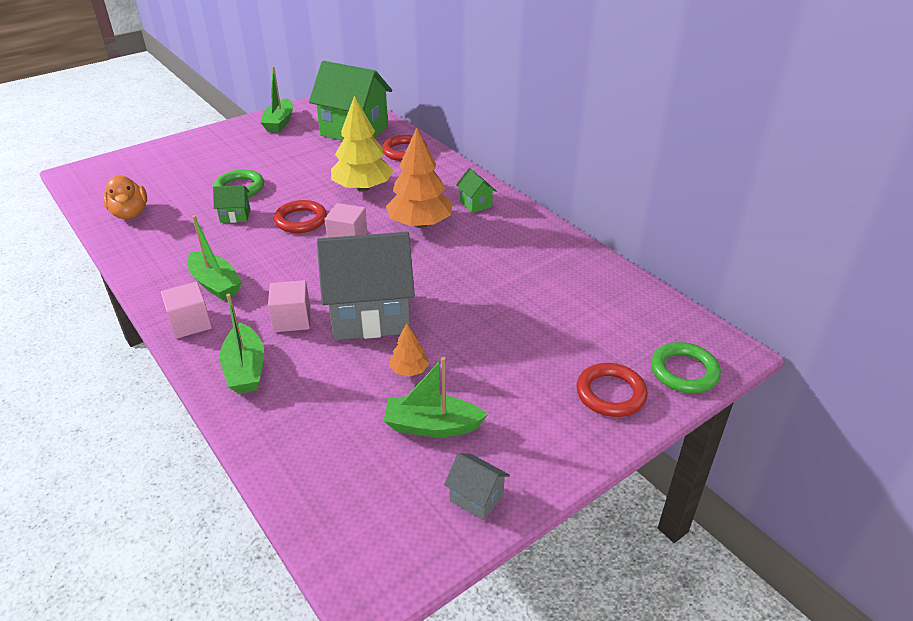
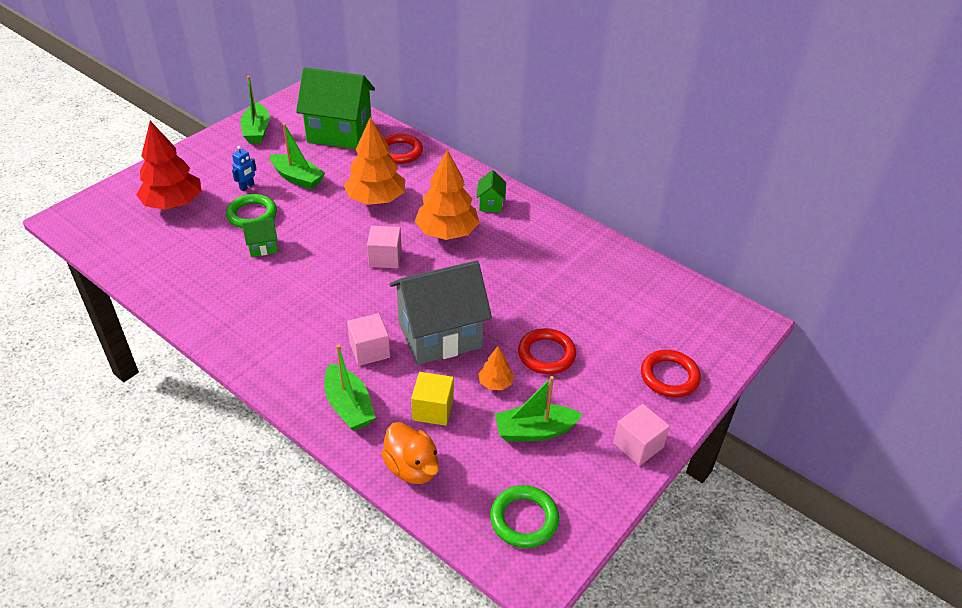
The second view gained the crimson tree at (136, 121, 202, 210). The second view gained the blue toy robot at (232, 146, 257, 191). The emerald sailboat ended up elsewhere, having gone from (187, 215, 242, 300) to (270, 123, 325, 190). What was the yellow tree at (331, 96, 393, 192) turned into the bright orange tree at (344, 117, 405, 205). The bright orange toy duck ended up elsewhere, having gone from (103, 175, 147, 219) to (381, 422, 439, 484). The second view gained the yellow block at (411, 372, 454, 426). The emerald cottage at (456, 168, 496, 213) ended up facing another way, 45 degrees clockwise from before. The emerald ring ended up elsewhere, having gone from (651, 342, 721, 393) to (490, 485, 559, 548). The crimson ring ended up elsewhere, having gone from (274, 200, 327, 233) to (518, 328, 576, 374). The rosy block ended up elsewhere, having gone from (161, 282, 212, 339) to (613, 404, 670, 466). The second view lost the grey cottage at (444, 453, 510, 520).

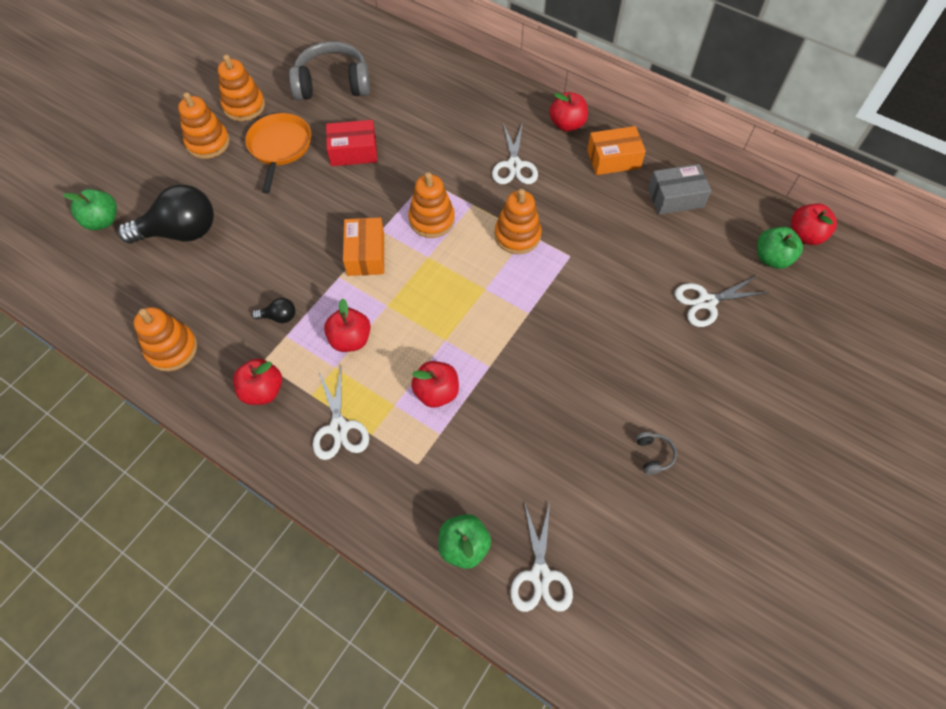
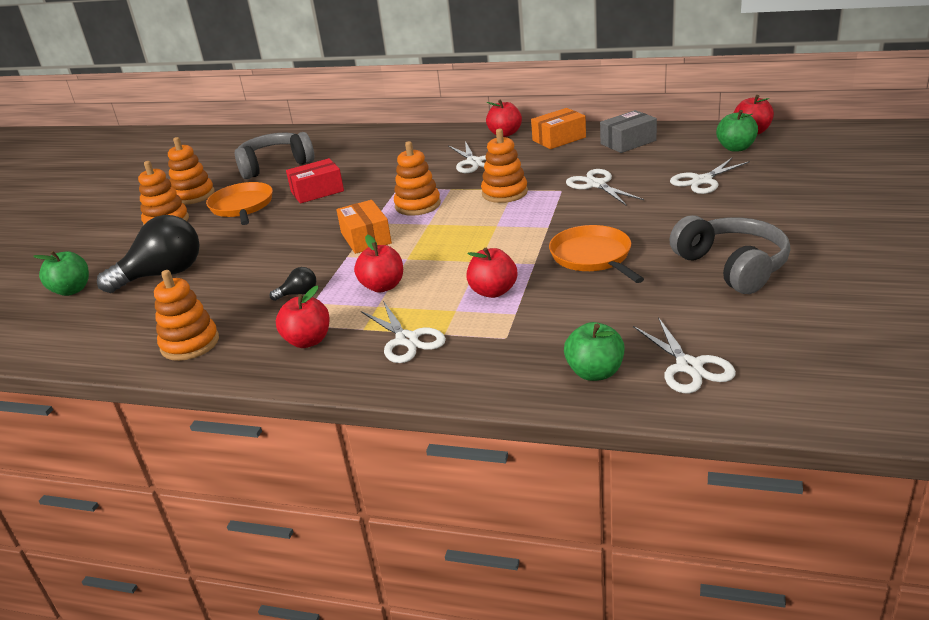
The second view gained the bright orange skillet at (549, 225, 644, 283). The second view gained the snow-white scissors at (566, 169, 644, 205). The size of the grey over-ear headphones at (636, 432, 677, 475) changed by a factor of 2.48.

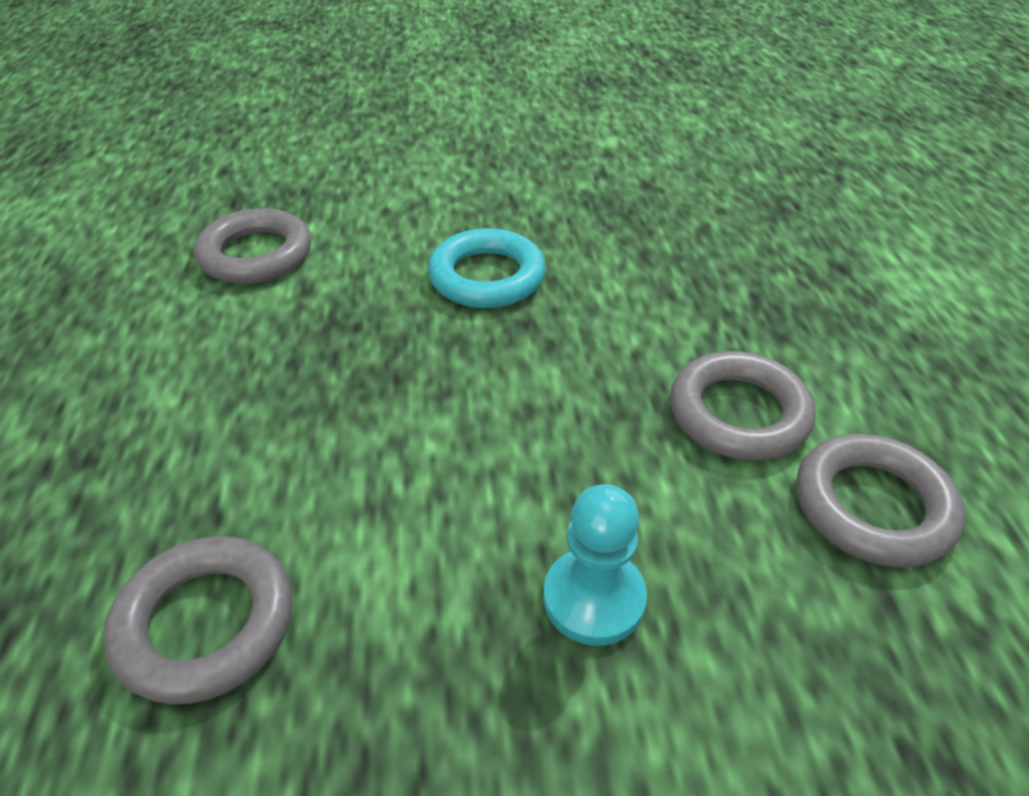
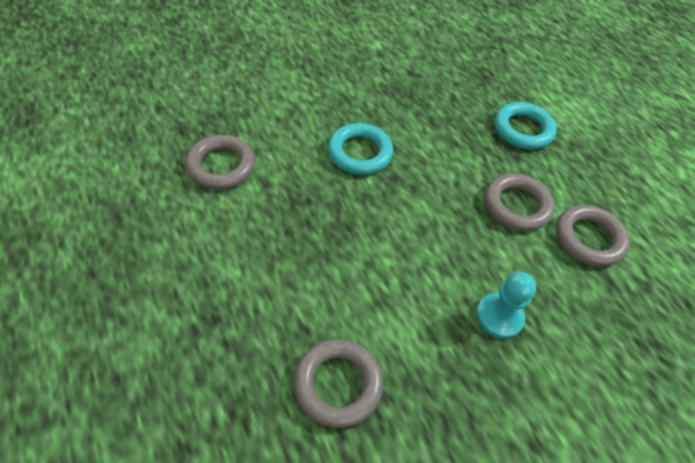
The second view gained the turquoise ring at (495, 102, 557, 149).

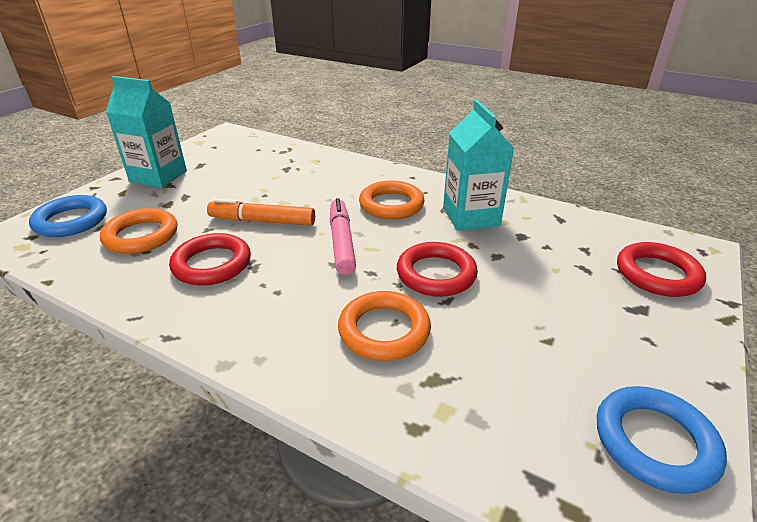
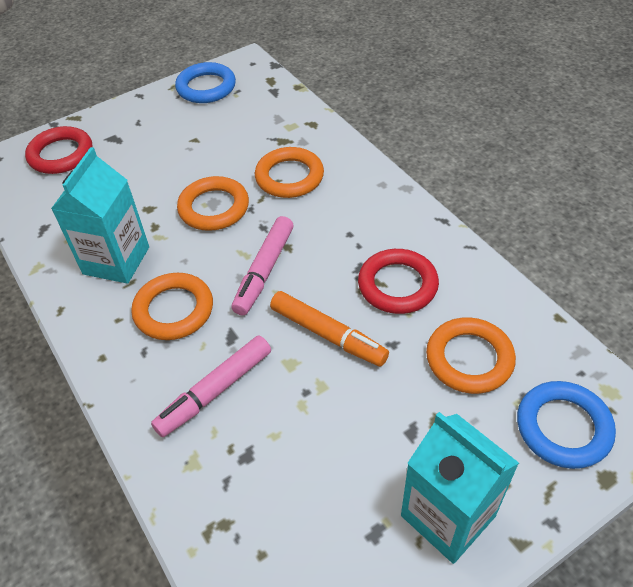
The second view gained the rosy marker pen at (151, 335, 271, 437). What was the crimson ring at (397, 242, 478, 297) turned into the bright orange ring at (177, 176, 249, 231).

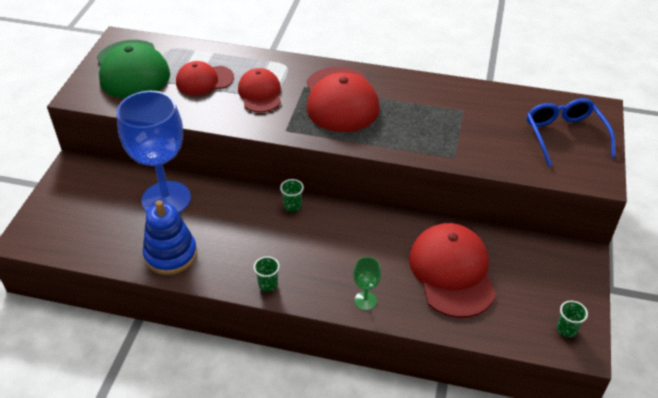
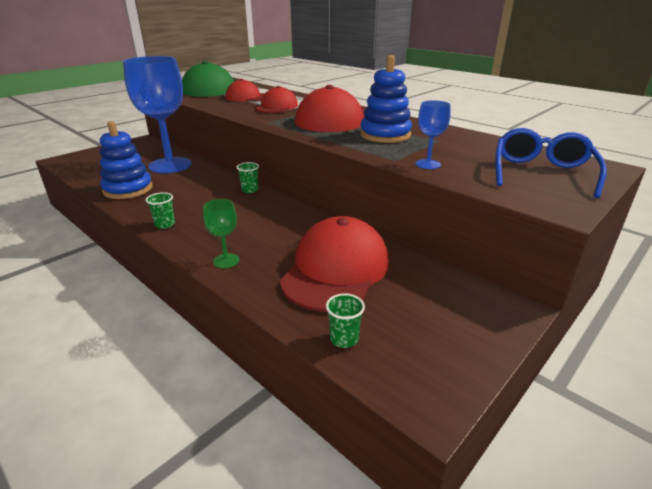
The emerald beaker ended up elsewhere, having gone from (557, 301, 588, 337) to (326, 293, 365, 348). The second view gained the blue stacking rings at (360, 55, 412, 143). The second view gained the blue goblet at (416, 100, 451, 169).

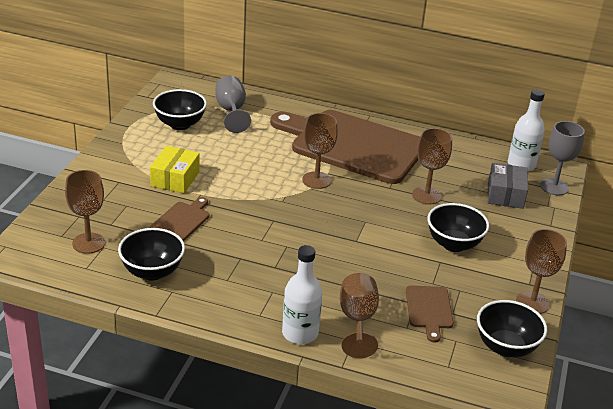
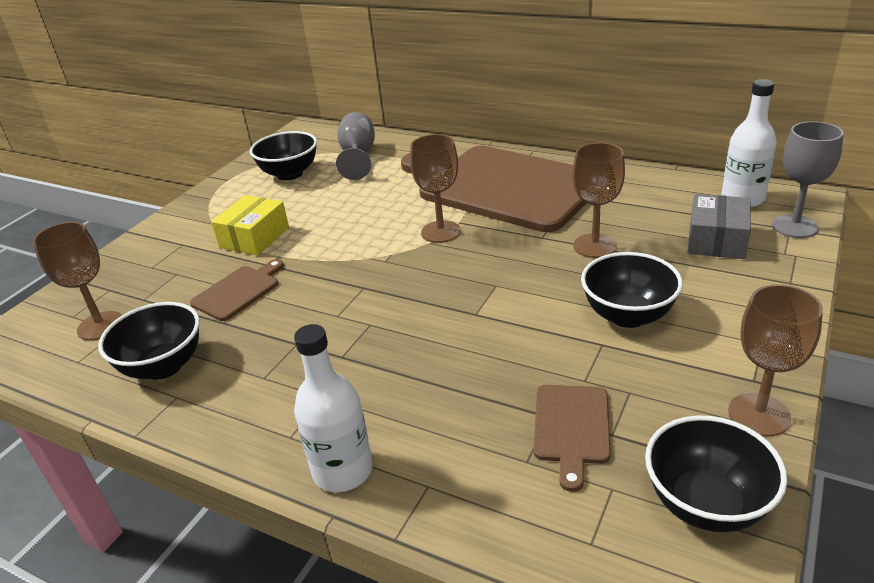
The second view lost the brown goblet at (340, 273, 379, 358).

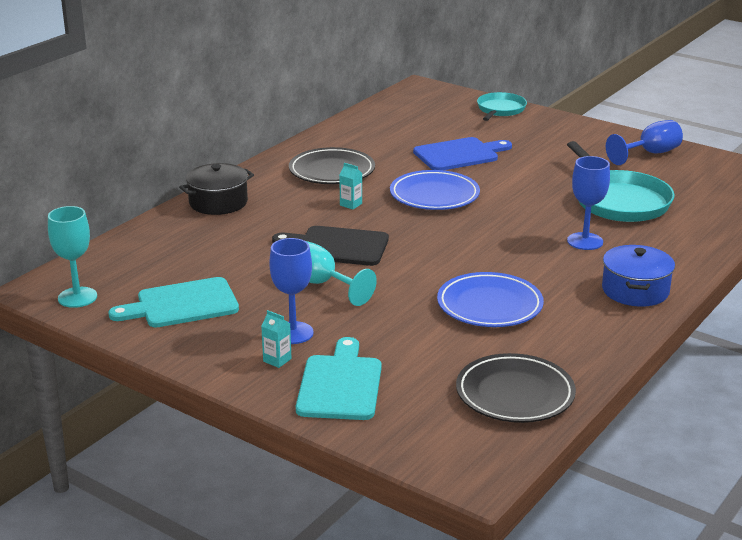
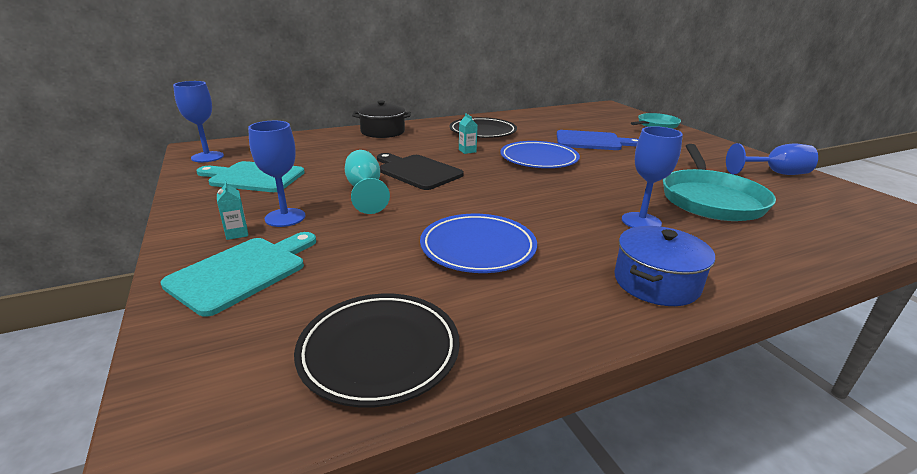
What was the turquoise goblet at (48, 206, 97, 308) turned into the blue goblet at (173, 81, 224, 162).

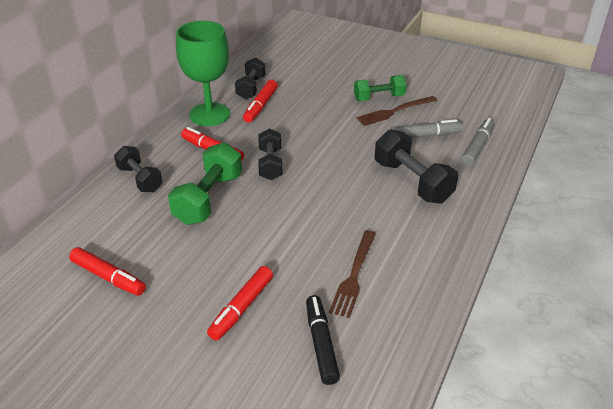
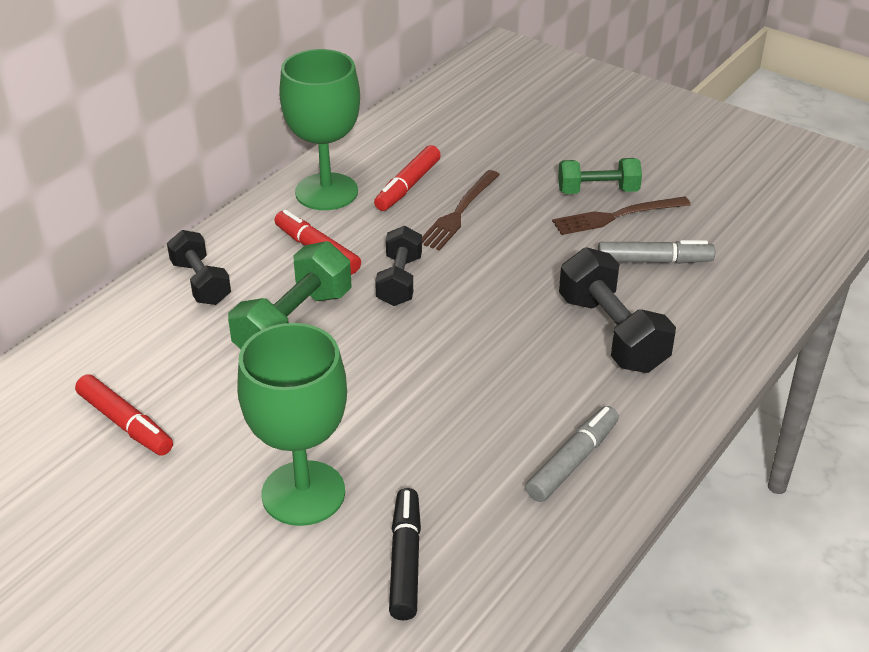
Where the crimson marker pen stood at (207, 266, 273, 340), the emerald goblet came to stand at (237, 323, 347, 526). The brown dinner fork ended up elsewhere, having gone from (329, 230, 376, 318) to (422, 170, 500, 251). The grey marker pen ended up elsewhere, having gone from (462, 118, 495, 166) to (526, 406, 619, 502). The second view lost the jet-black free weight at (235, 58, 266, 99).

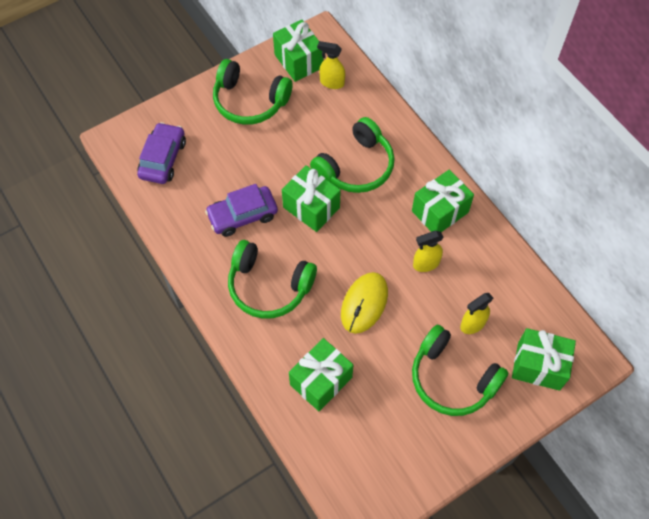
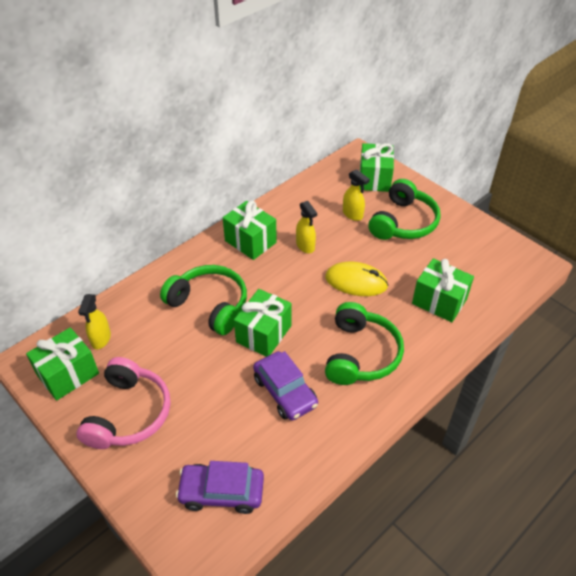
What was the emerald over-ear headphones at (213, 59, 292, 125) turned into the rosy over-ear headphones at (76, 357, 171, 449).

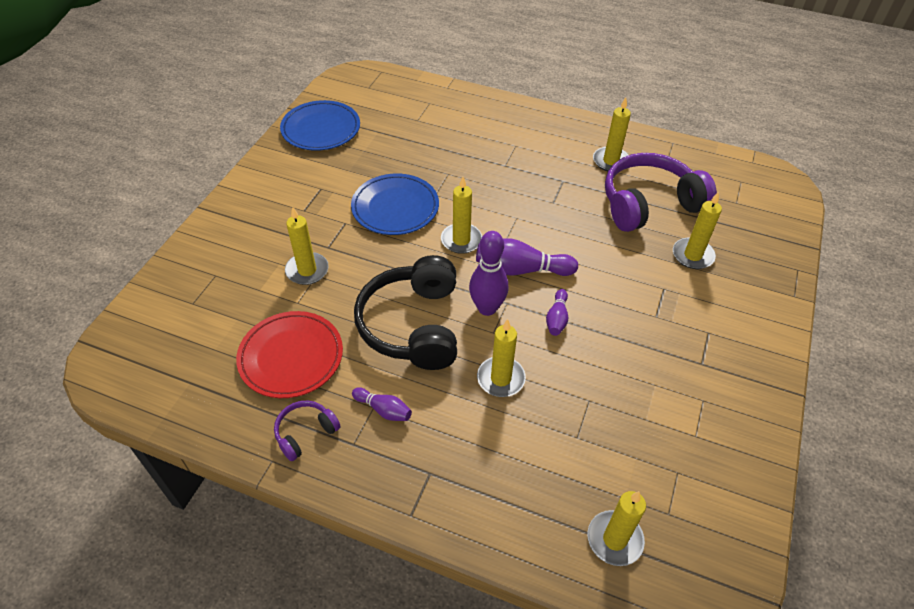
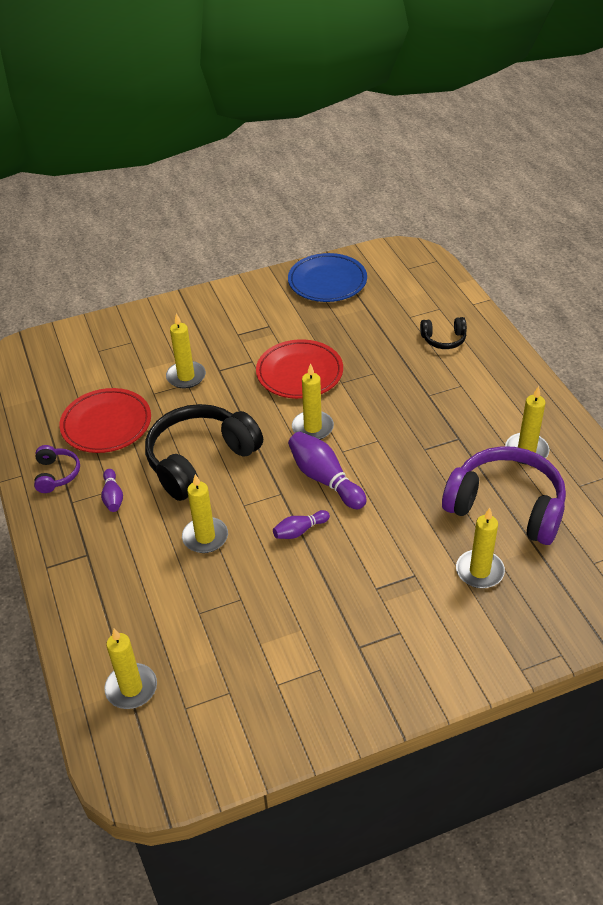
The purple over-ear headphones at (274, 401, 341, 461) ended up facing another way, 75 degrees clockwise from before. What was the blue dinner plate at (351, 174, 439, 235) turned into the crimson dinner plate at (256, 339, 343, 399). The second view gained the jet-black over-ear headphones at (420, 317, 467, 349). The second view lost the purple skittle at (469, 231, 508, 316).

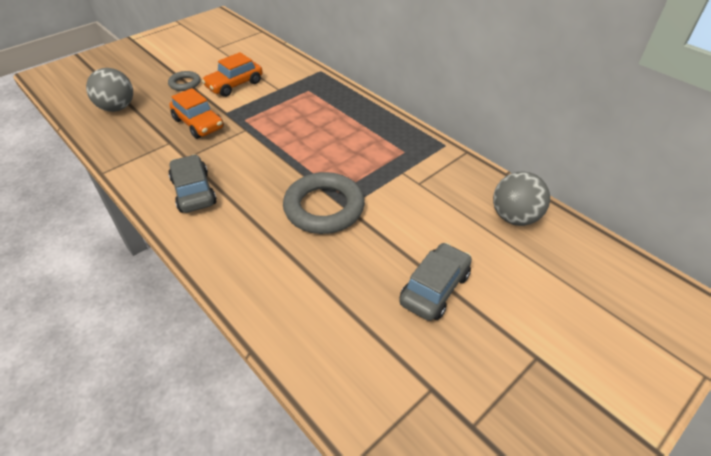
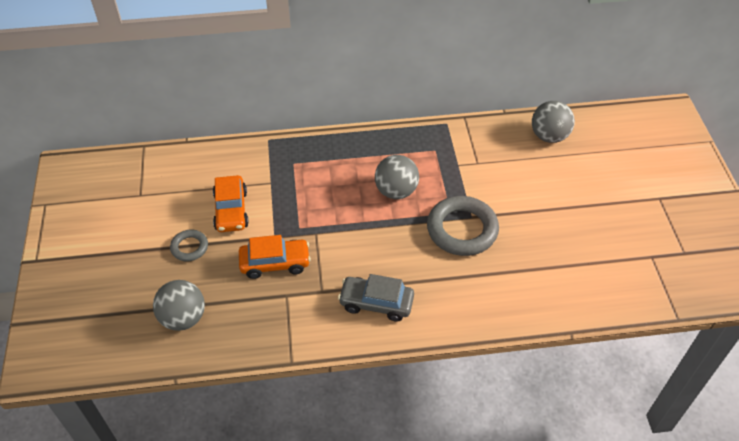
The second view gained the grey play ball at (375, 155, 419, 199). The second view lost the grey automobile at (399, 243, 472, 321).

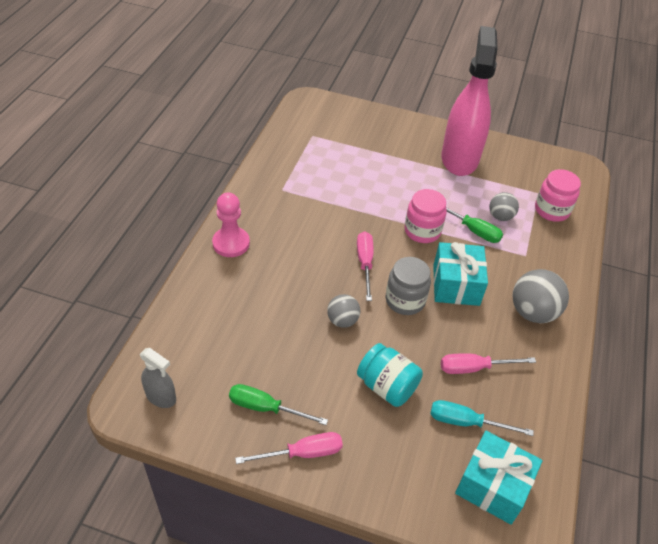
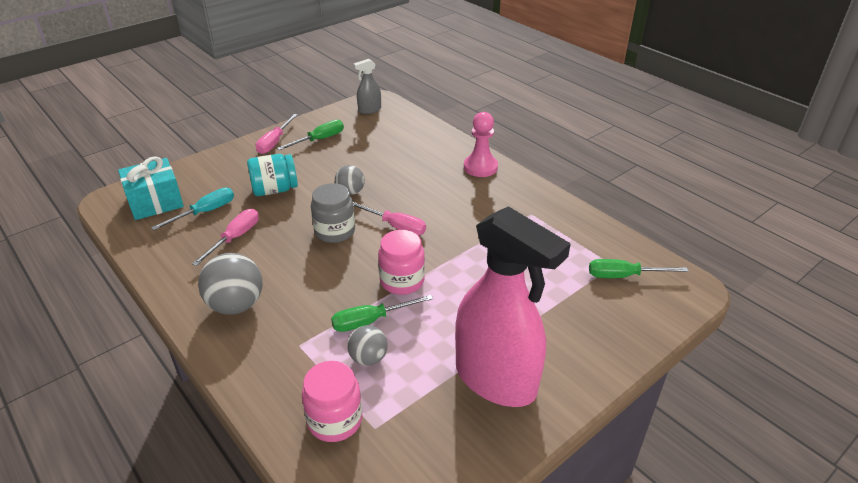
The second view gained the emerald flat screwdriver at (589, 259, 689, 278). The second view lost the turquoise gift at (433, 242, 488, 306).

